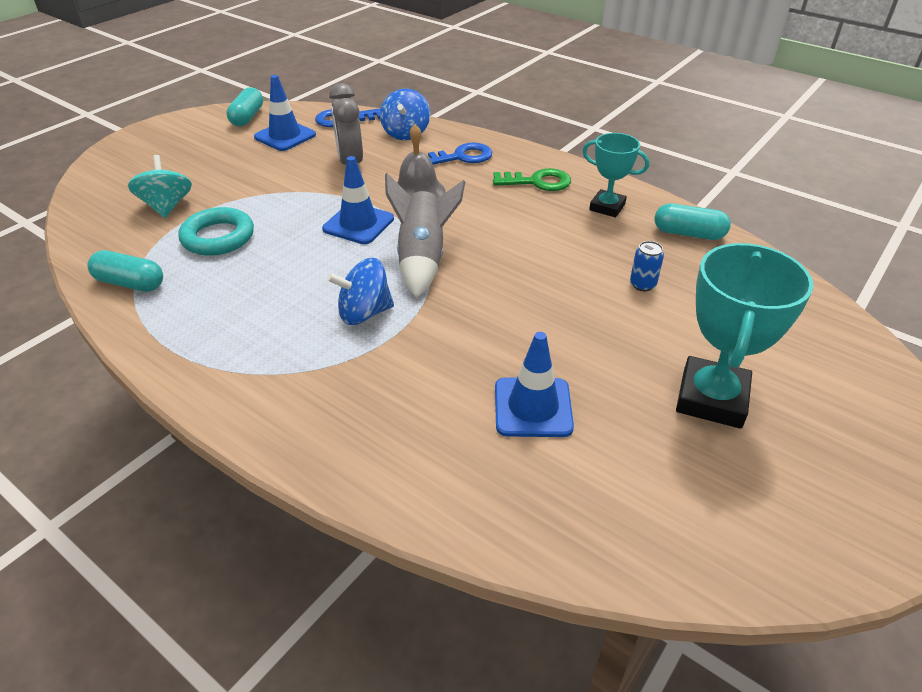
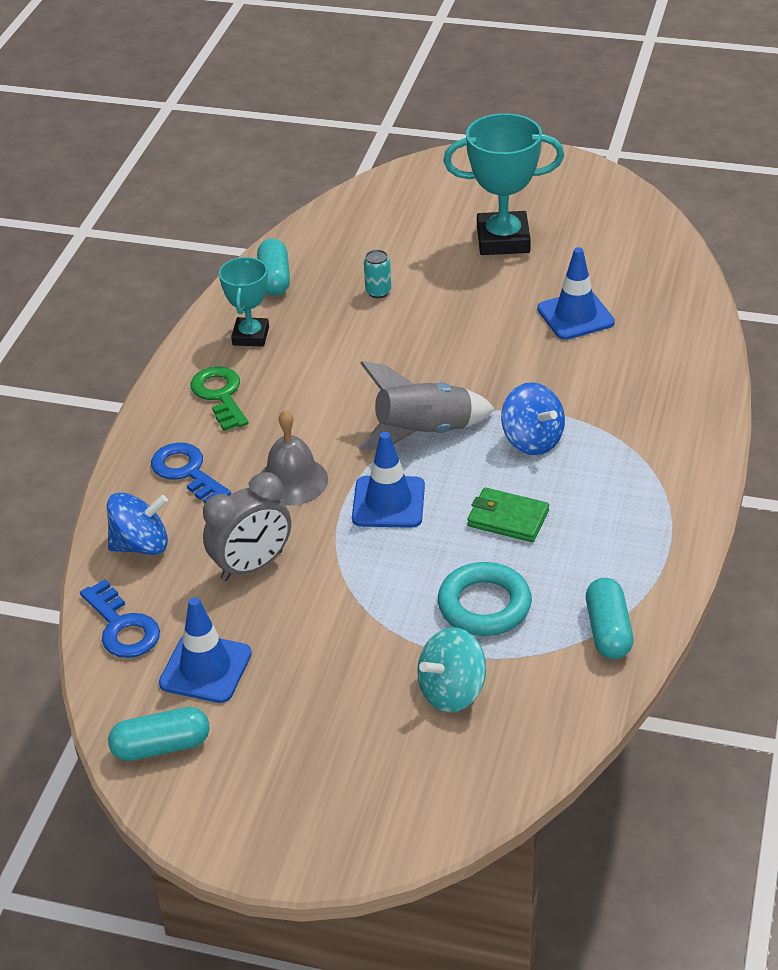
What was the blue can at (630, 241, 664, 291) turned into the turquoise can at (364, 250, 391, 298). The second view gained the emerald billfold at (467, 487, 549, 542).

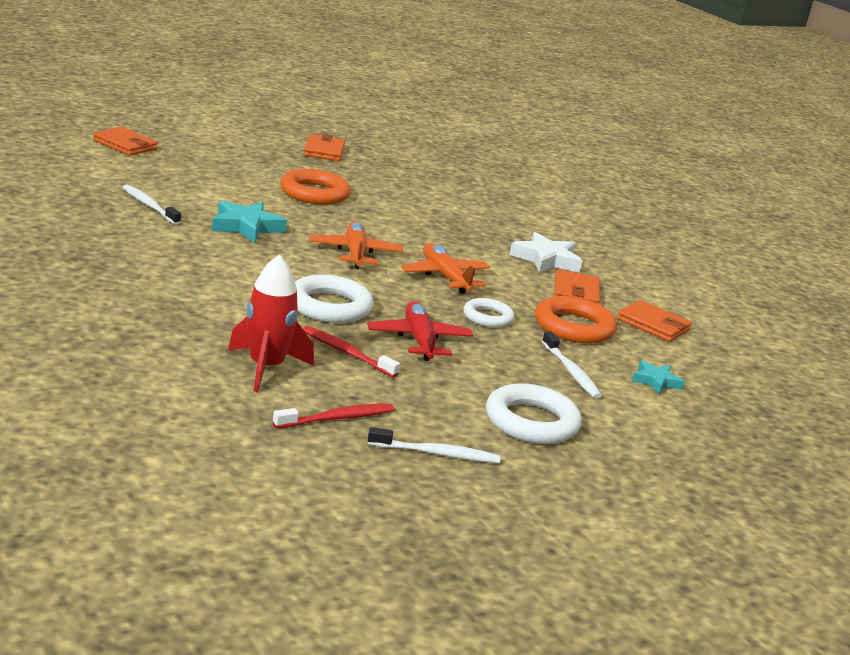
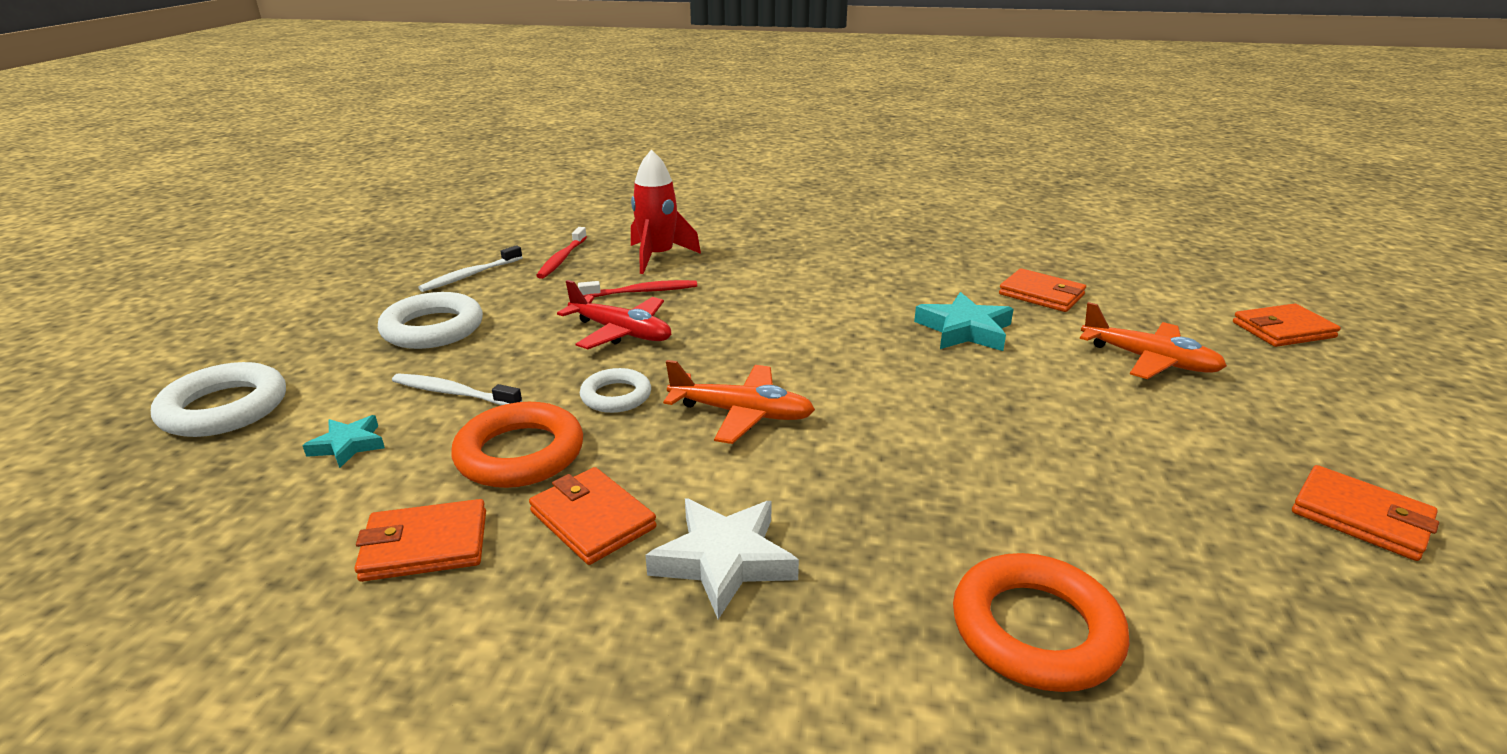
The snow-white ring ended up elsewhere, having gone from (295, 274, 373, 323) to (151, 362, 286, 437). The bright orange ring ended up elsewhere, having gone from (280, 169, 351, 205) to (953, 553, 1129, 692). Where the snow-white tooth brush stood at (123, 185, 181, 225), the bright orange billfold came to stand at (999, 268, 1086, 312). The bright orange plane ended up elsewhere, having gone from (310, 221, 403, 269) to (1079, 302, 1227, 379).

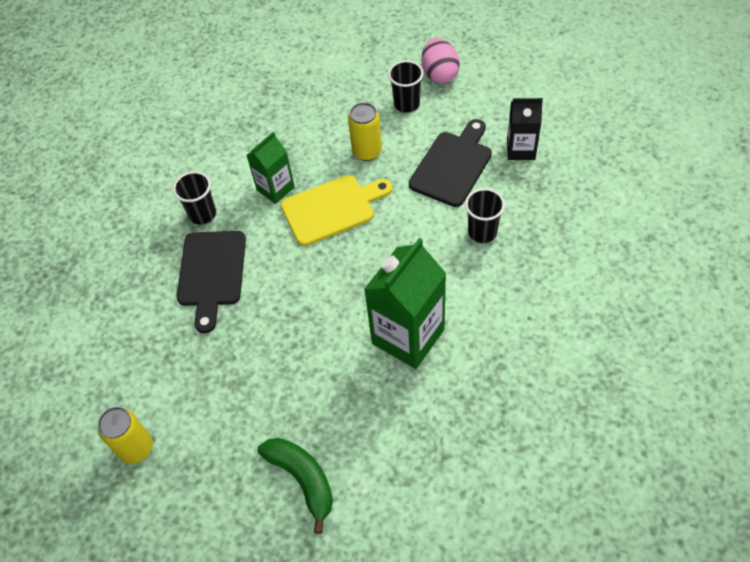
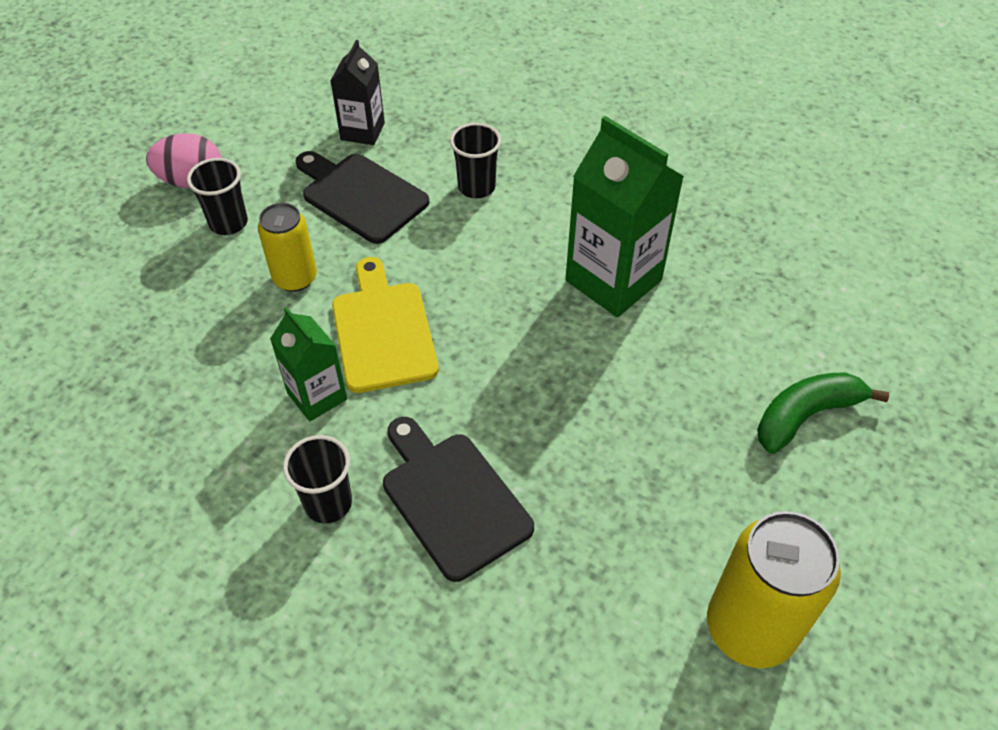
The jet-black cutting board at (177, 231, 246, 333) ended up facing another way, 135 degrees counterclockwise from before. The size of the yellow can at (98, 407, 153, 464) changed by a factor of 1.58.

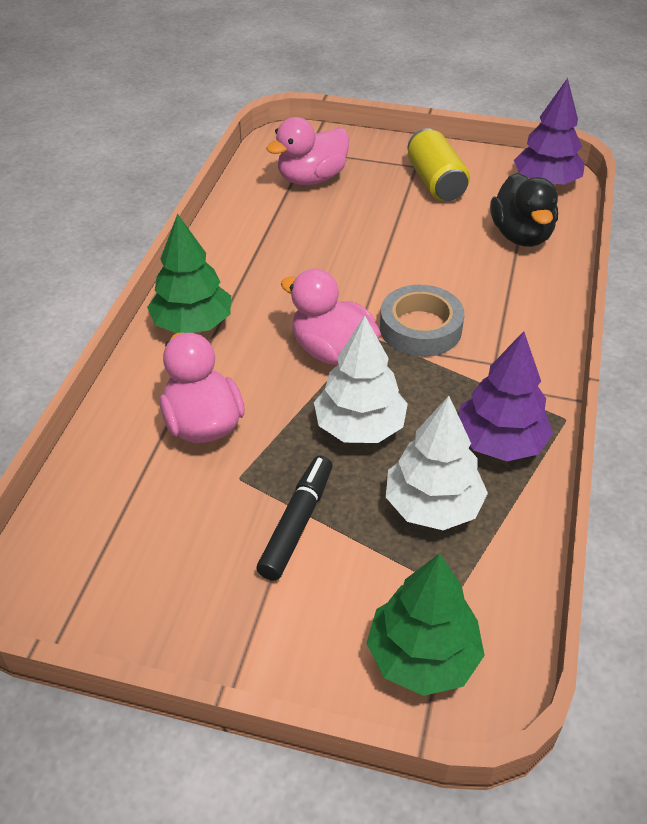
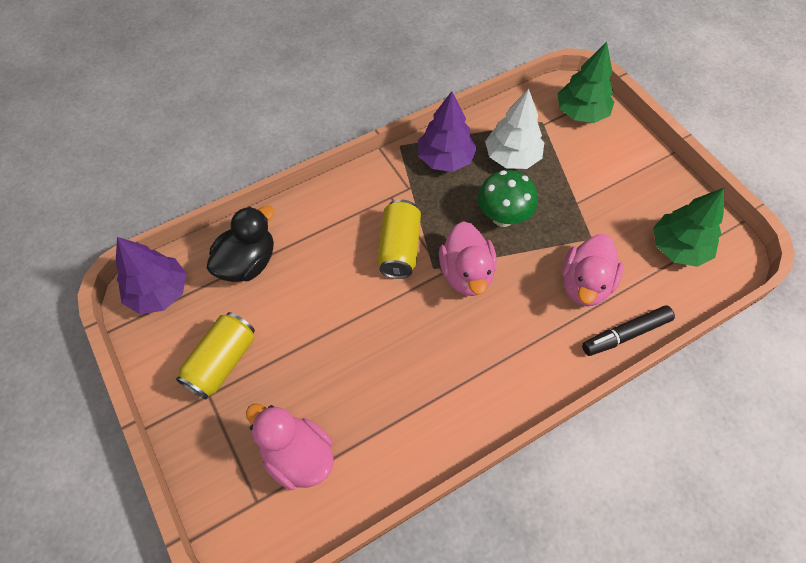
The rosy toy duck at (266, 117, 349, 185) ended up facing another way, 150 degrees counterclockwise from before. Where the grey sticky tape stood at (380, 285, 465, 357), the yellow can came to stand at (377, 199, 421, 279). Where the snow-white tree stood at (314, 316, 408, 443), the emerald mushroom came to stand at (478, 170, 538, 227). The jet-black marker pen ended up elsewhere, having gone from (256, 455, 333, 581) to (582, 305, 675, 356). The emerald tree ended up elsewhere, having gone from (147, 214, 231, 333) to (653, 188, 724, 267).

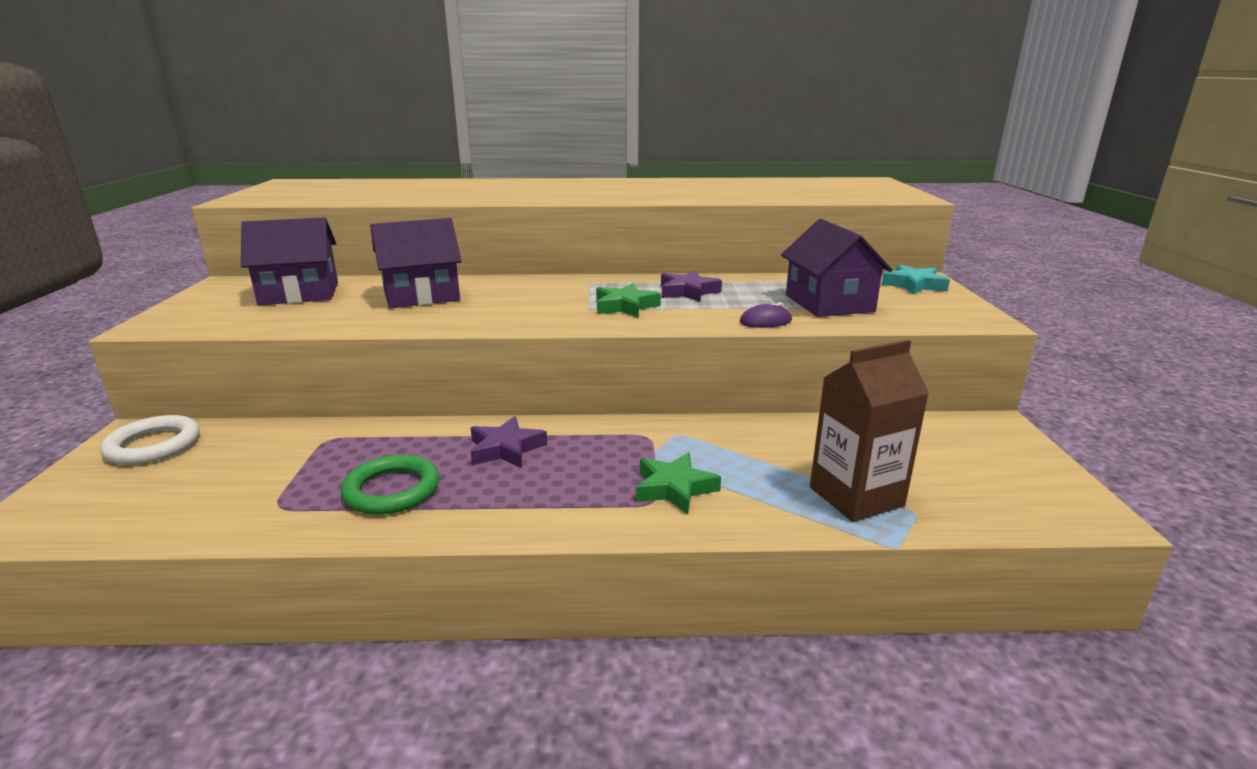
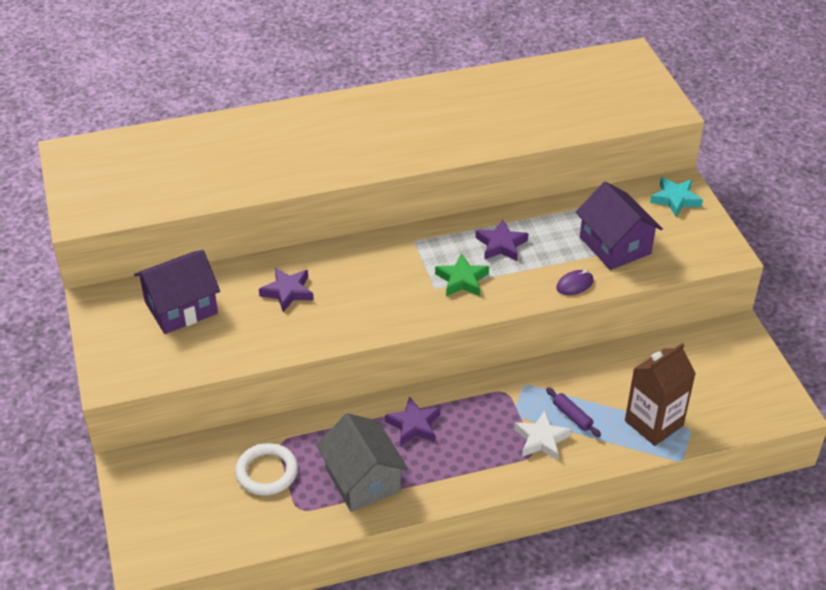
The snow-white ring ended up elsewhere, having gone from (100, 415, 200, 465) to (235, 443, 298, 496). Where the purple cottage stood at (370, 218, 462, 308), the purple star came to stand at (259, 268, 314, 312). Where the emerald ring stood at (341, 454, 439, 515), the grey cottage came to stand at (316, 413, 408, 512). What was the emerald star at (636, 452, 721, 515) turned into the snow-white star at (514, 410, 572, 461). The second view gained the purple dough roller at (546, 388, 601, 437).

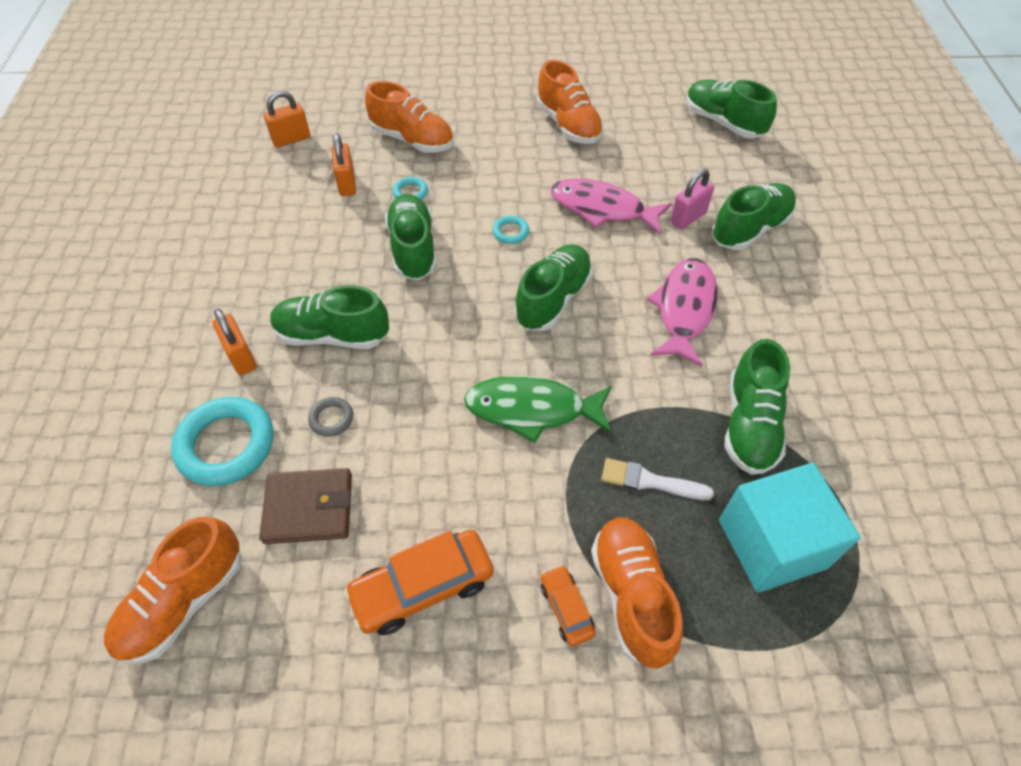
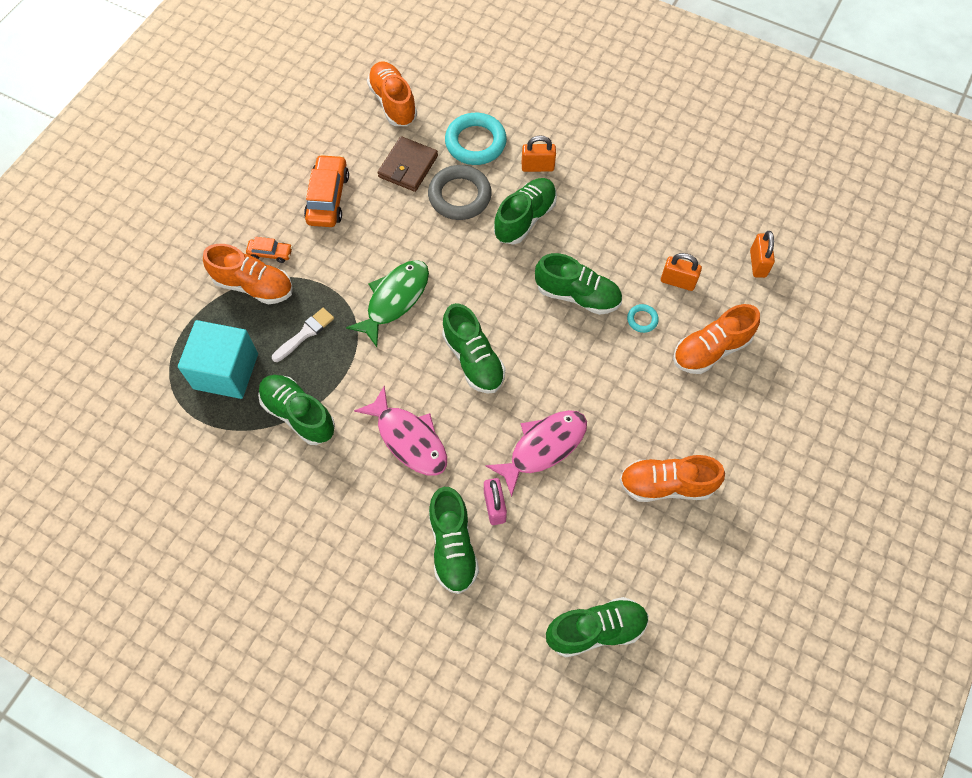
The size of the grey ring at (308, 397, 353, 437) changed by a factor of 2.15. The second view lost the turquoise ring at (492, 216, 529, 244).

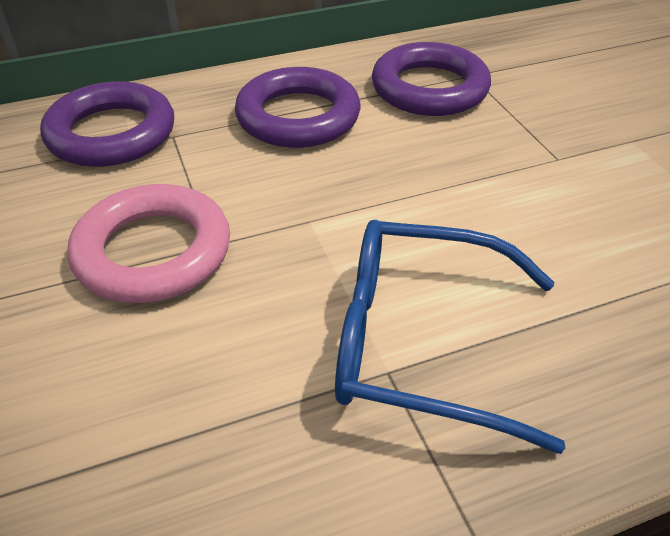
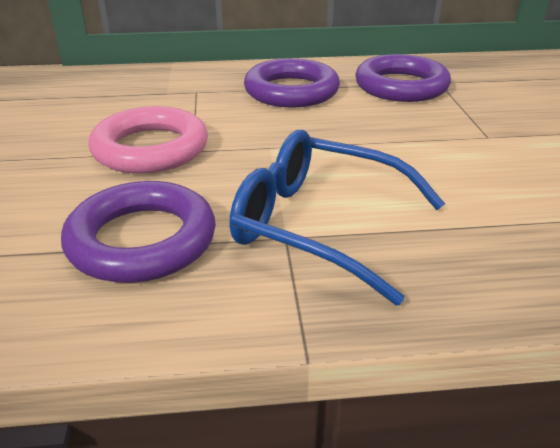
The purple ring ended up elsewhere, having gone from (40, 81, 174, 167) to (61, 181, 216, 283).

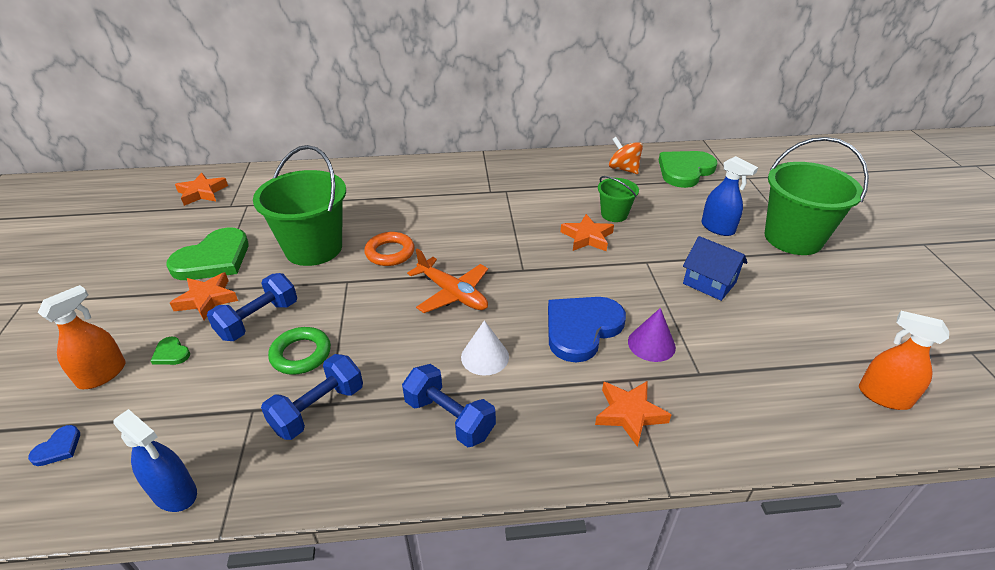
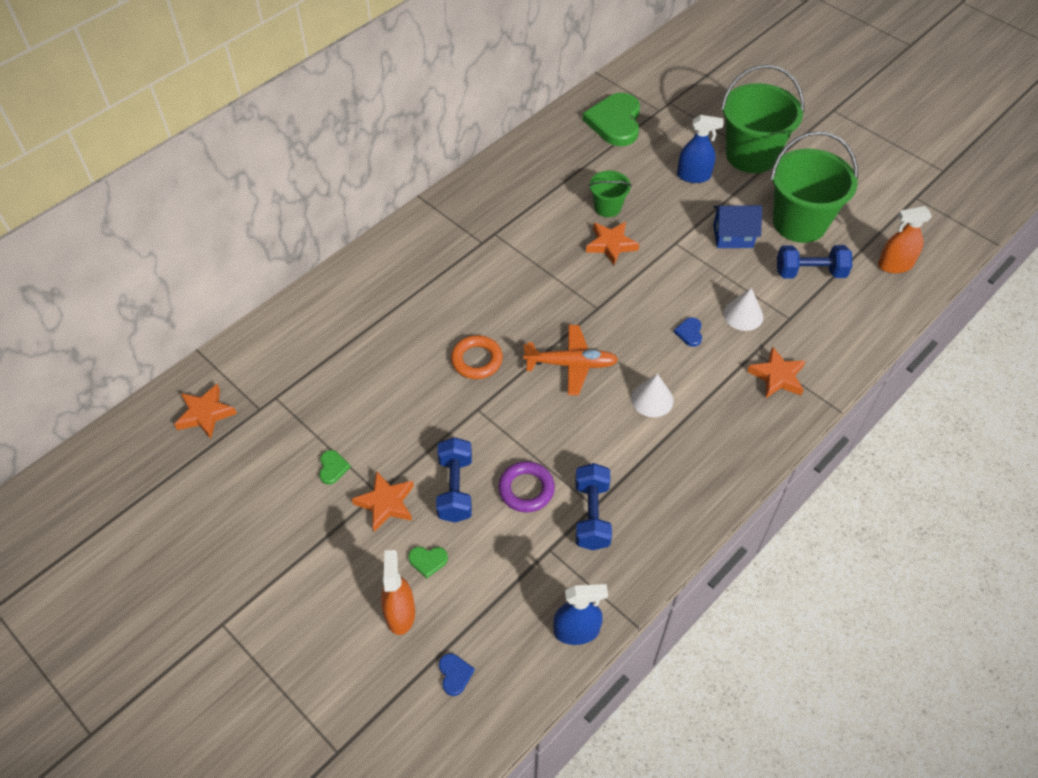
The size of the emerald love heart at (166, 227, 249, 280) changed by a factor of 0.42. What was the emerald ring at (268, 327, 331, 375) turned into the purple ring at (498, 461, 555, 512). The size of the blue love heart at (548, 297, 626, 363) changed by a factor of 0.42. What was the purple solid cone at (628, 308, 676, 362) turned into the snow-white solid cone at (723, 288, 763, 331). The emerald sand bucket ended up elsewhere, having gone from (253, 145, 346, 266) to (770, 131, 858, 243). The blue free weight ended up elsewhere, having gone from (402, 364, 496, 447) to (777, 245, 852, 278). The second view lost the bright orange whirligig at (609, 137, 643, 174).

